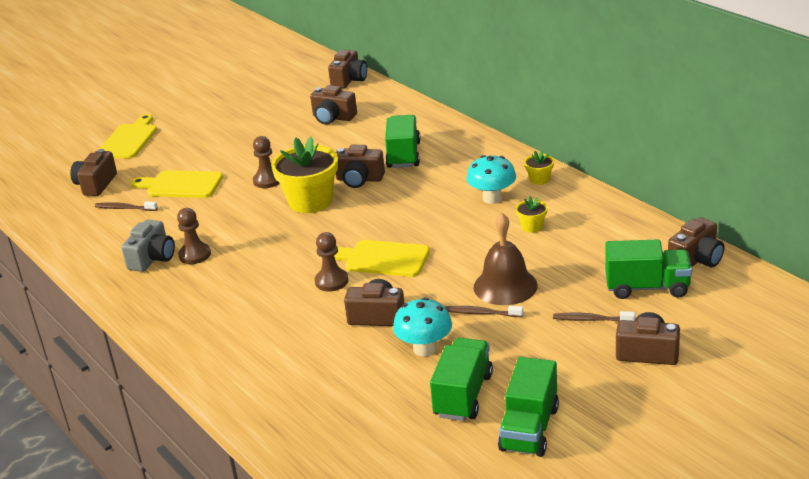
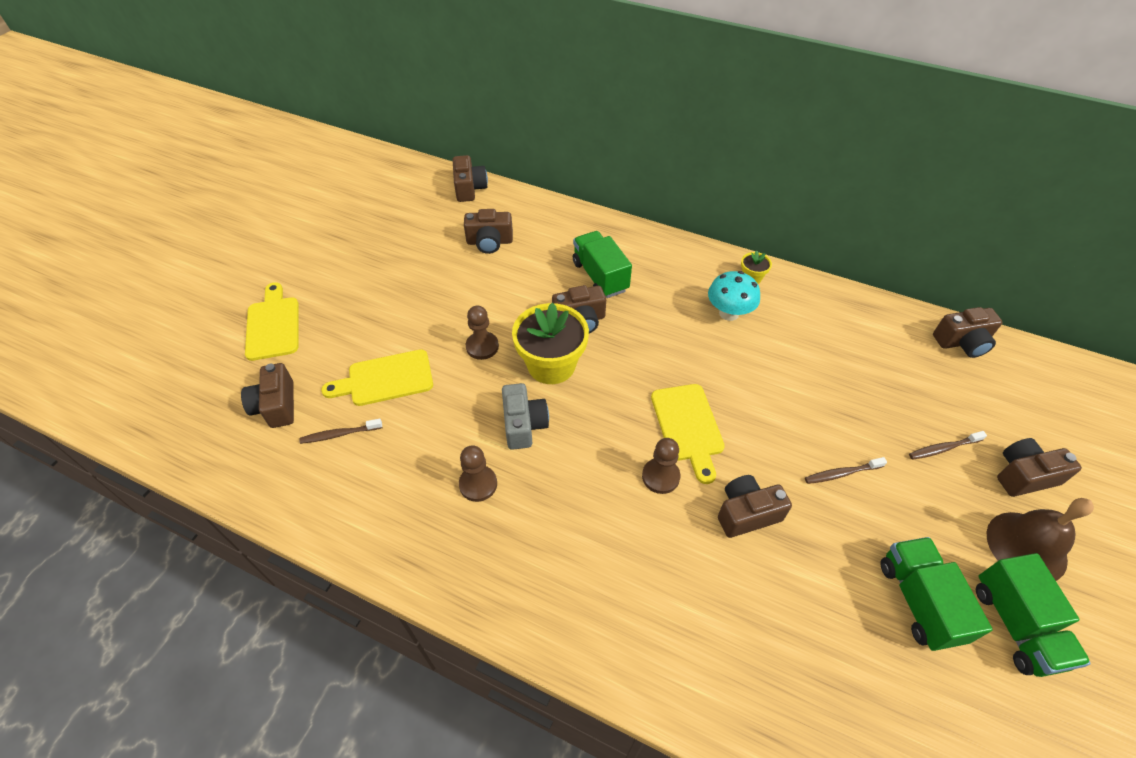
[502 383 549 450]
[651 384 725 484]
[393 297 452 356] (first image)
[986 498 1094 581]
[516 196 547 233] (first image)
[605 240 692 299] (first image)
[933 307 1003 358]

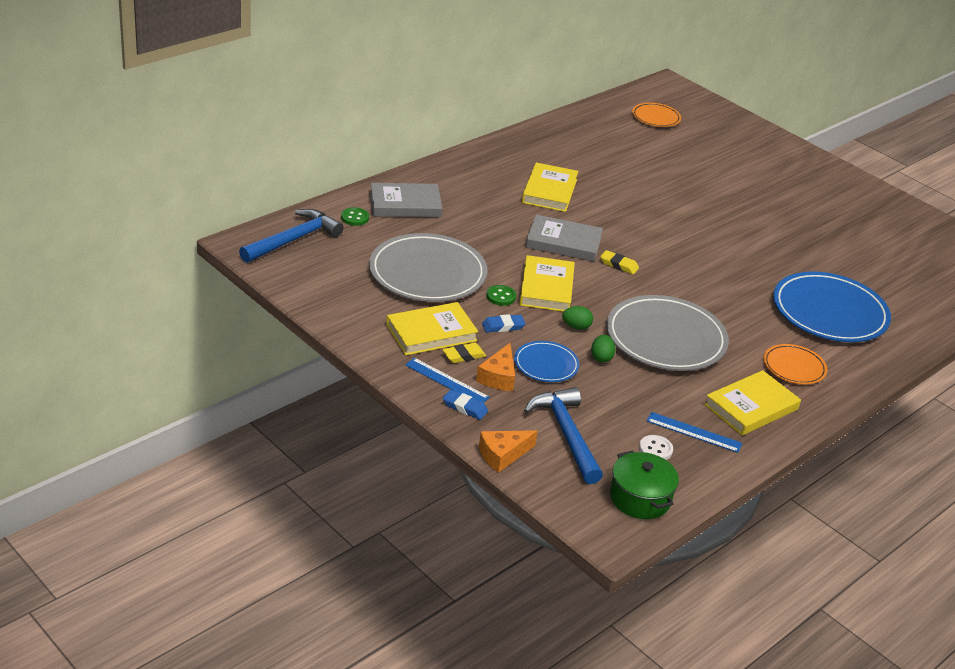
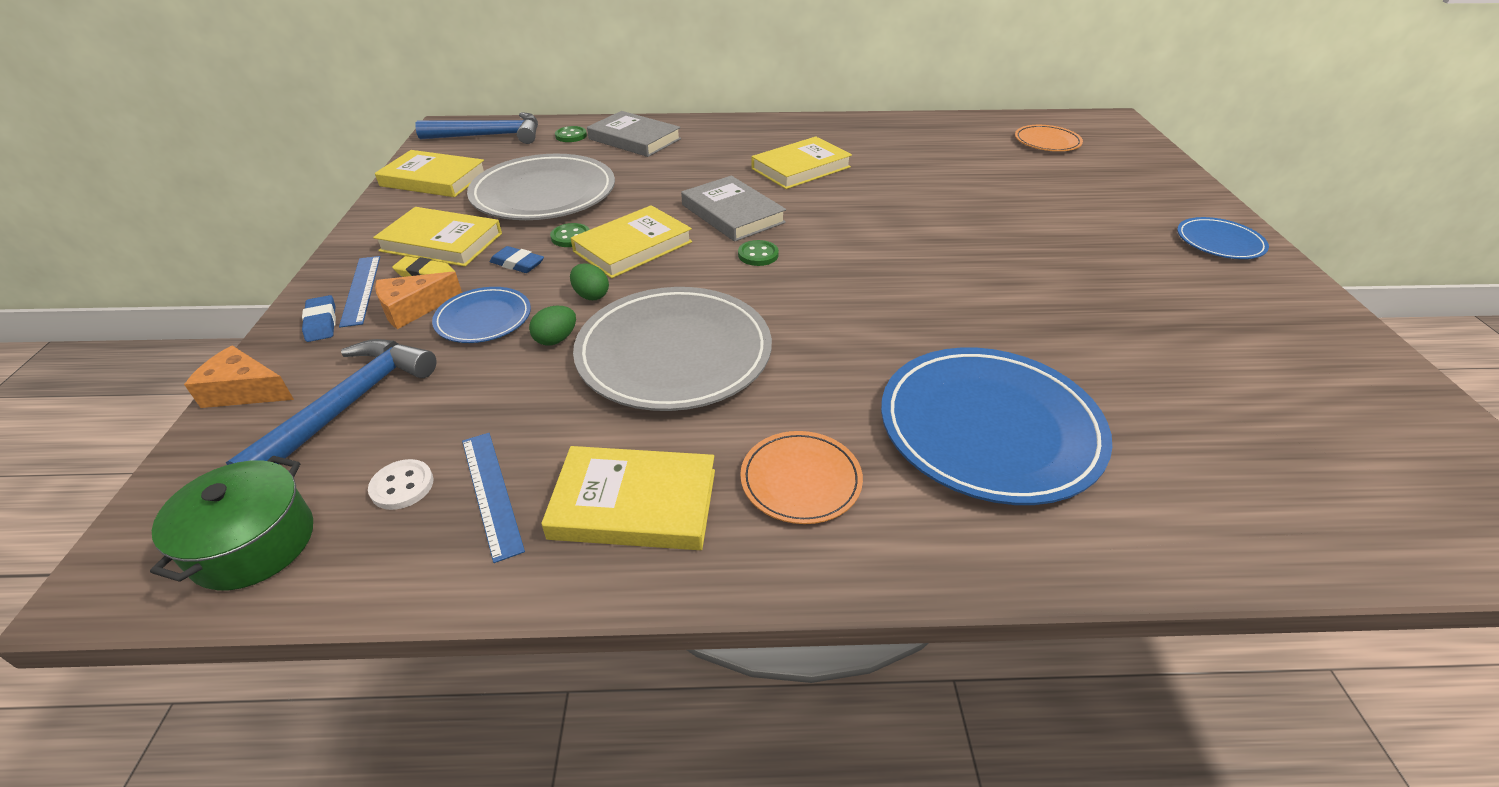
[738 240 779 266]
[375 150 484 197]
[1177 217 1269 259]

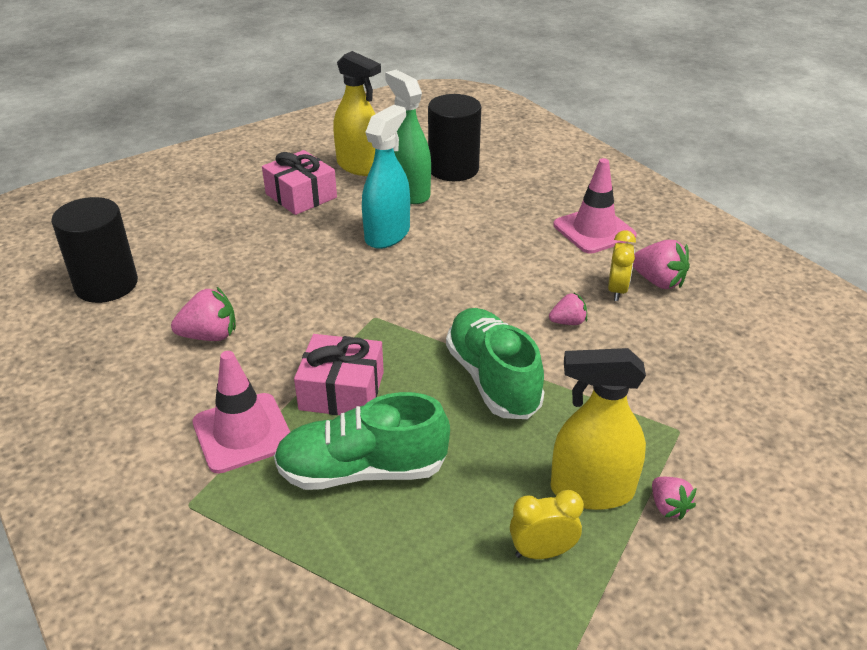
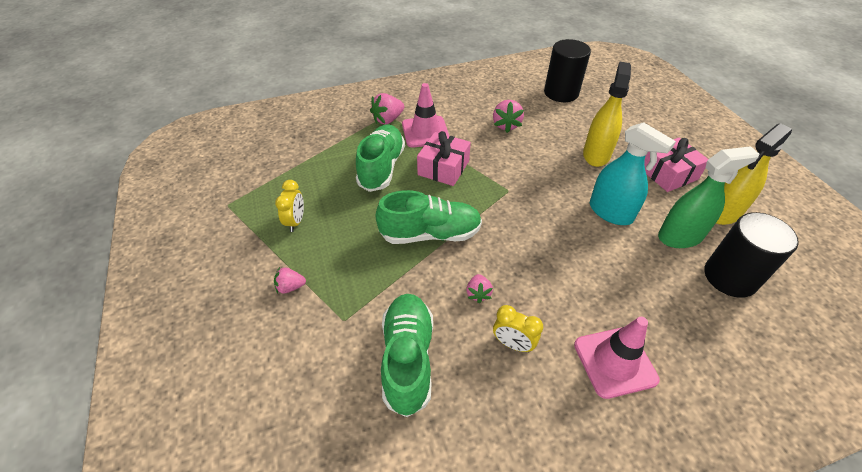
[583 62 631 167]
[370 93 404 124]
[381 294 433 417]

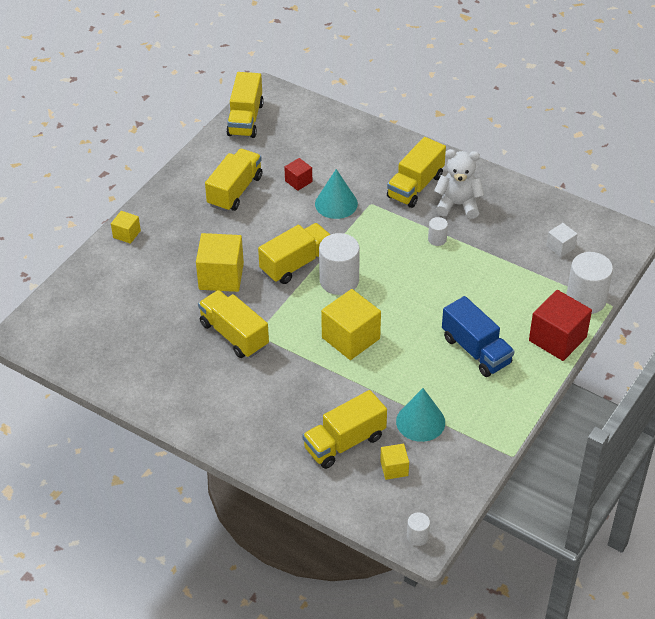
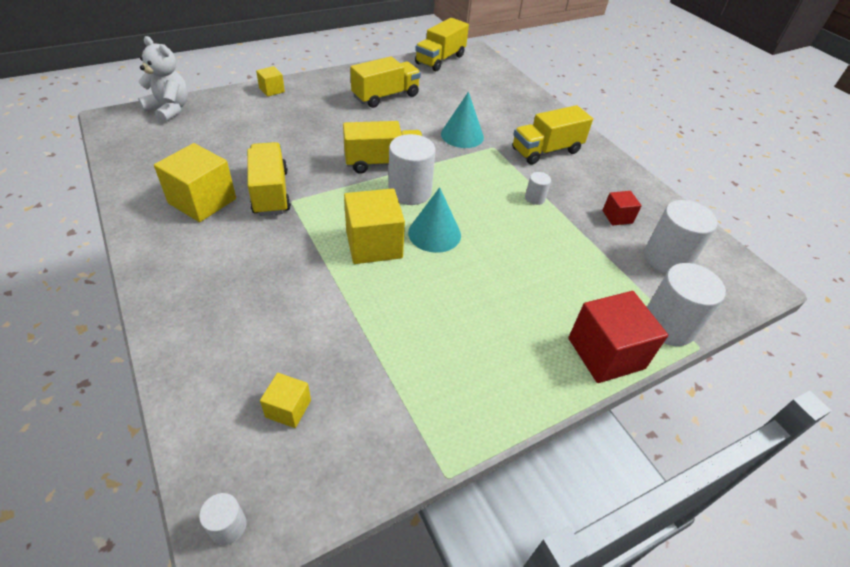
[154 143 236 222]
[602 191 642 226]
[302 390 387 469] (first image)
[408 187 461 253]
[138 36 188 123]
[442 296 514 377] (first image)
[644 200 717 274]

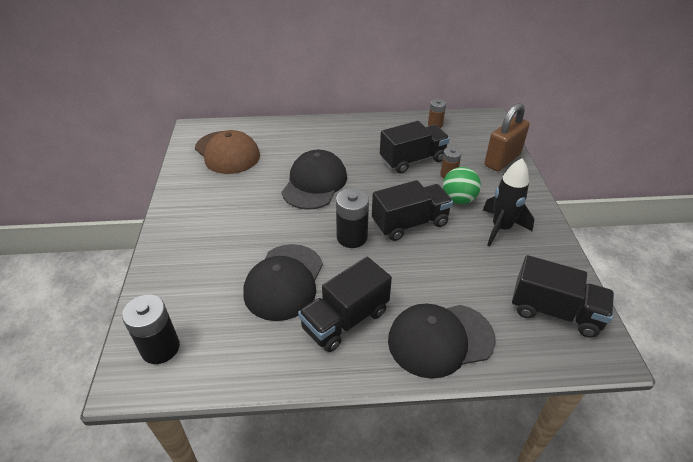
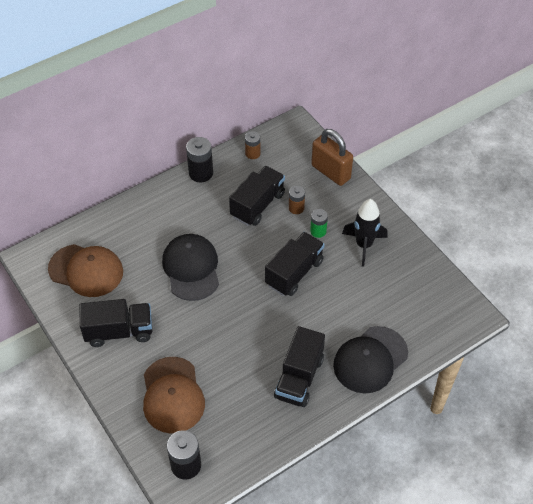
[243 244 323 321] (first image)
[186 137 213 183]
[310 209 328 238]
[311 129 353 186]
[80 299 152 347]
[143 357 205 433]

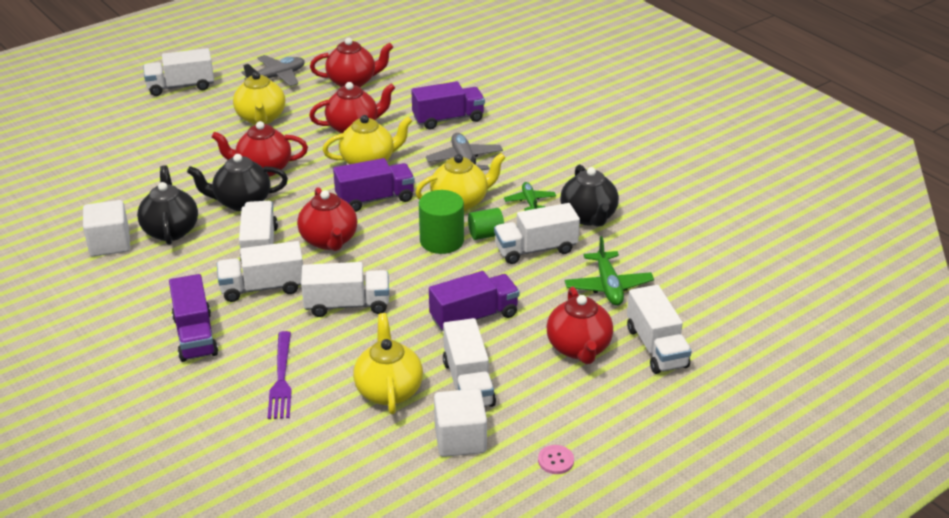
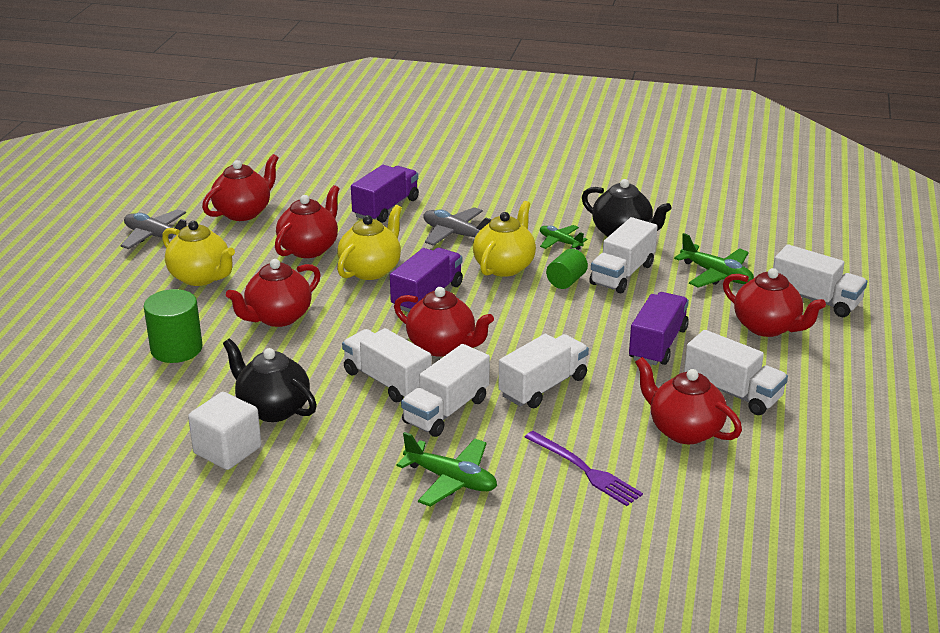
[143 48 214 96] (first image)
[396 432 497 507]
[187 154 288 211] (first image)
[120 209 186 249]
[635 357 742 444]
[144 289 203 363]
[434 389 487 457] (first image)
[538 445 574 474] (first image)

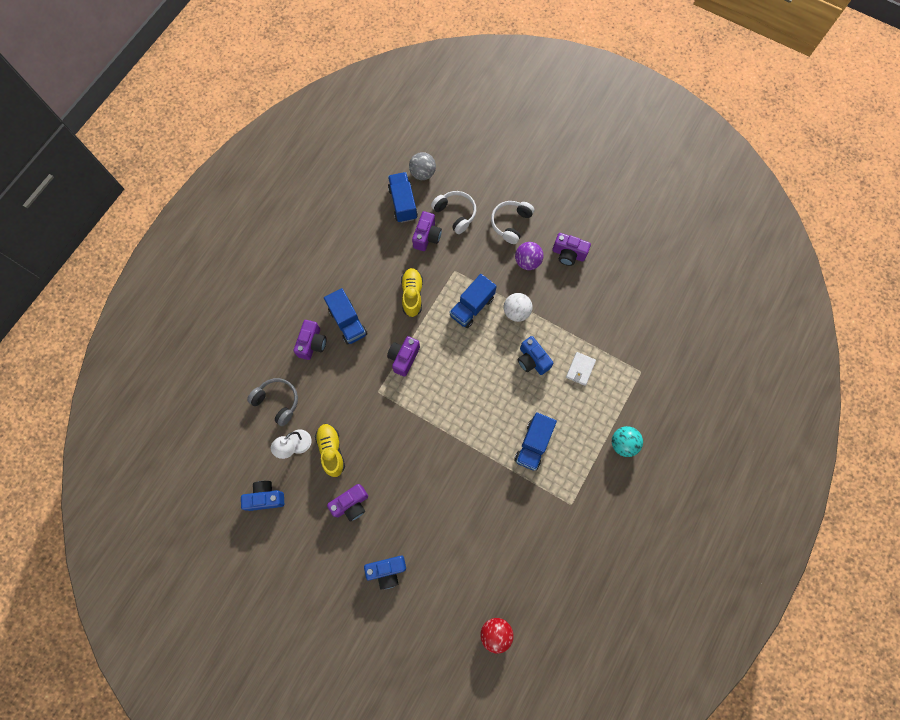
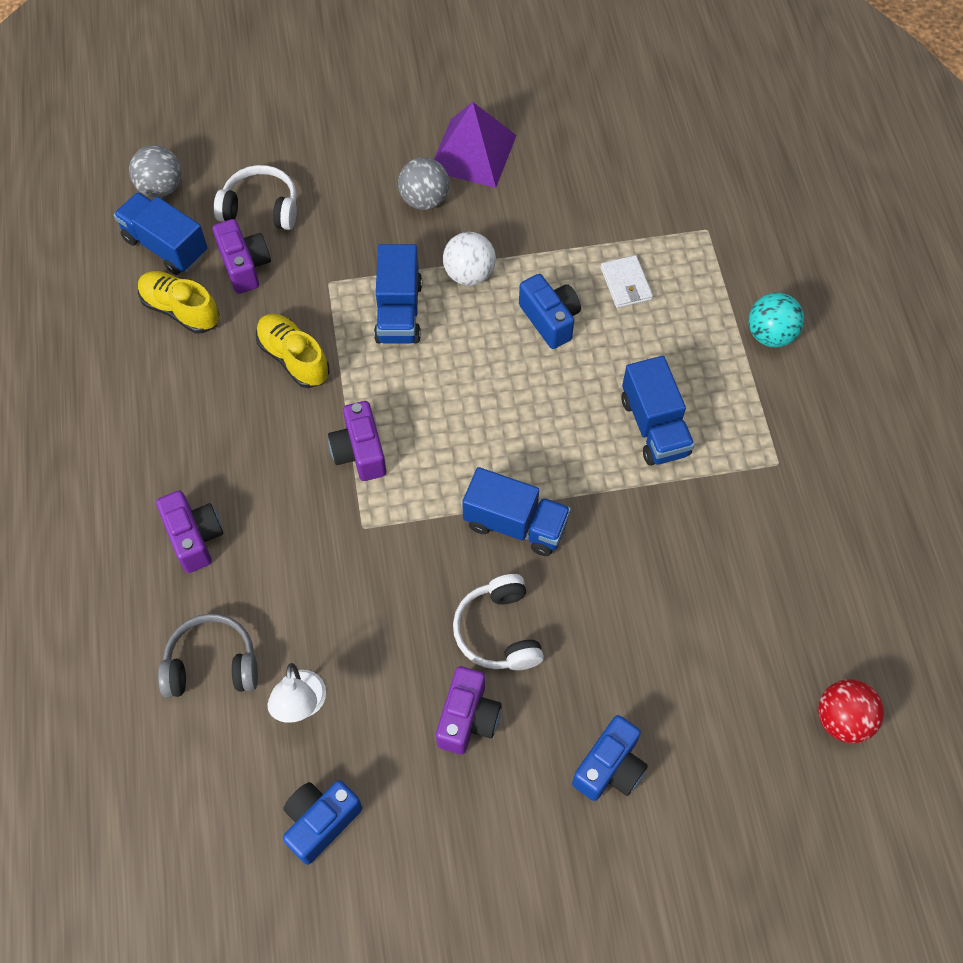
[138 271 219 334]
[462 467 571 556]
[453 574 544 670]
[398 157 449 210]
[519 274 581 349]
[434 102 517 188]

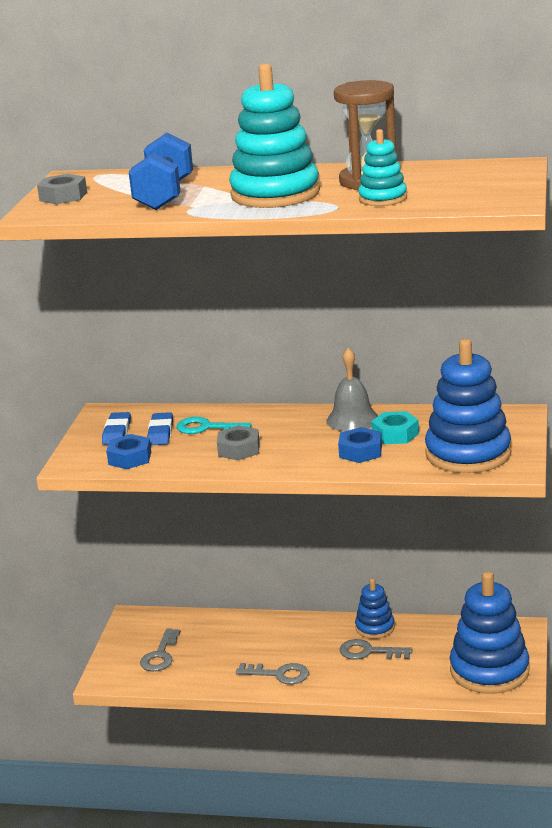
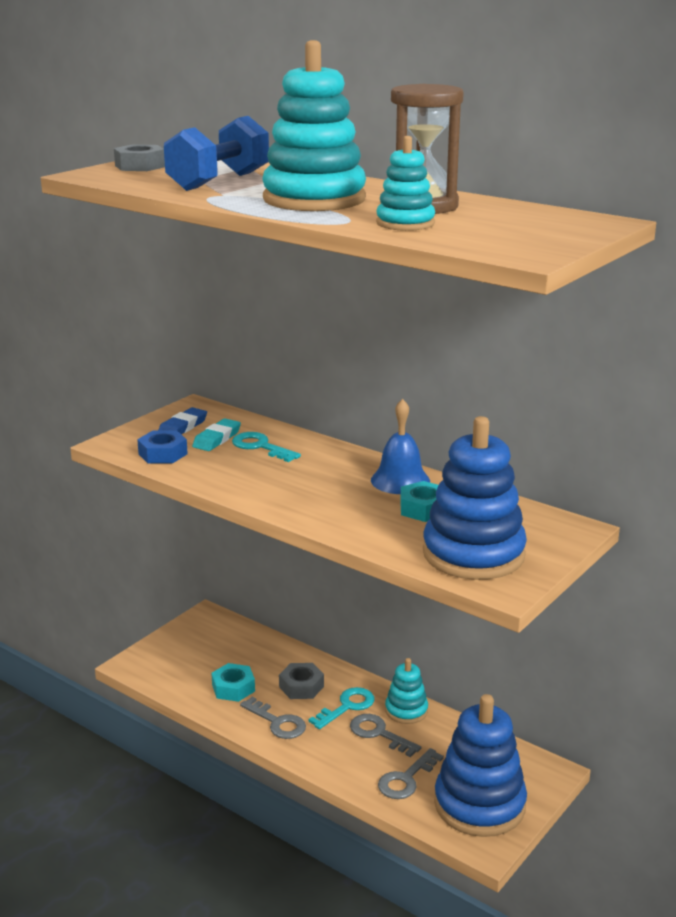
[378 748 444 799]
[192 418 241 451]
[279 663 324 699]
[371 399 430 494]
[338 427 382 463] (first image)
[385 658 428 724]
[211 663 255 702]
[309 687 374 729]

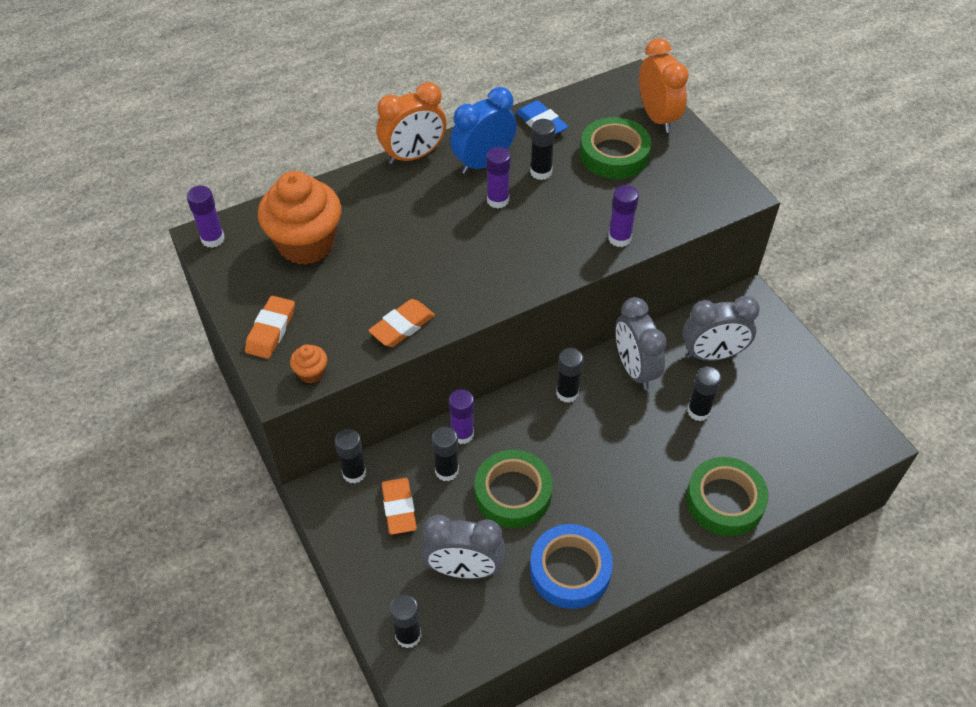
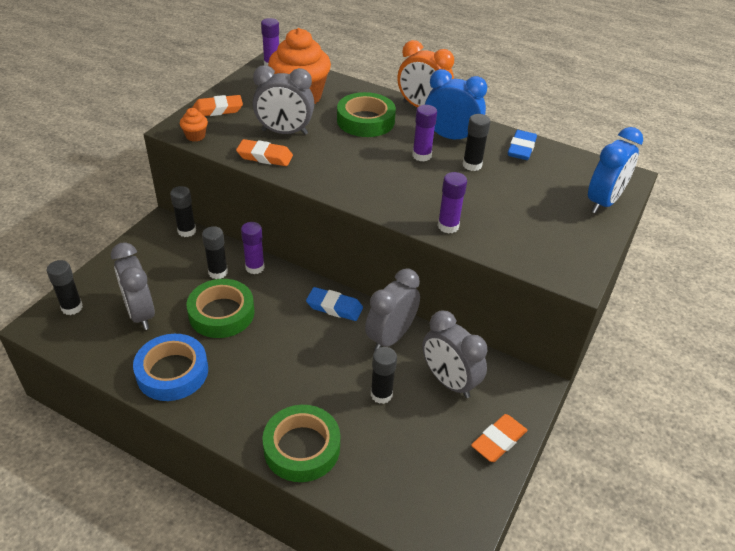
[471 414 527 462]
[306 287 363 321]
[337 92 396 137]
[588 127 643 214]
[252 65 314 135]

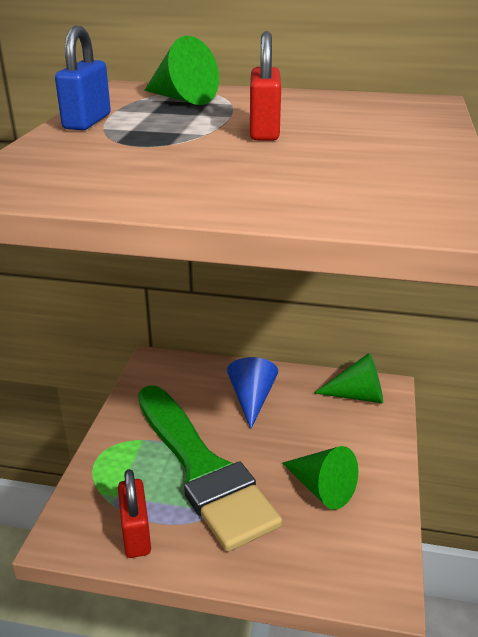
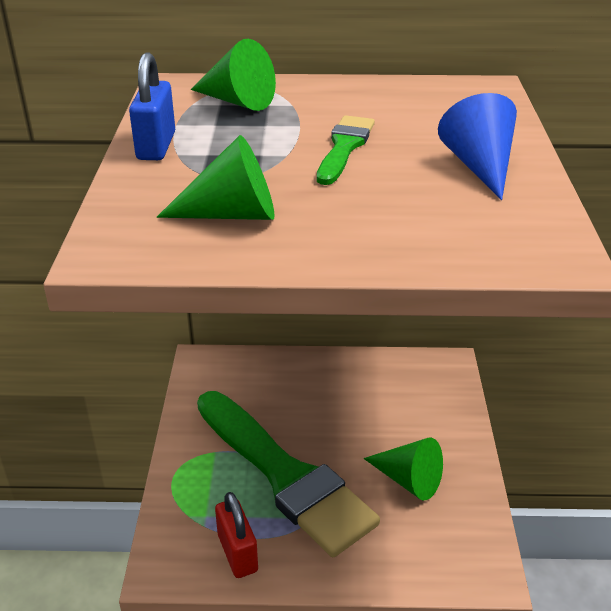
[438 93 517 200]
[317 115 375 185]
[157 135 275 220]

